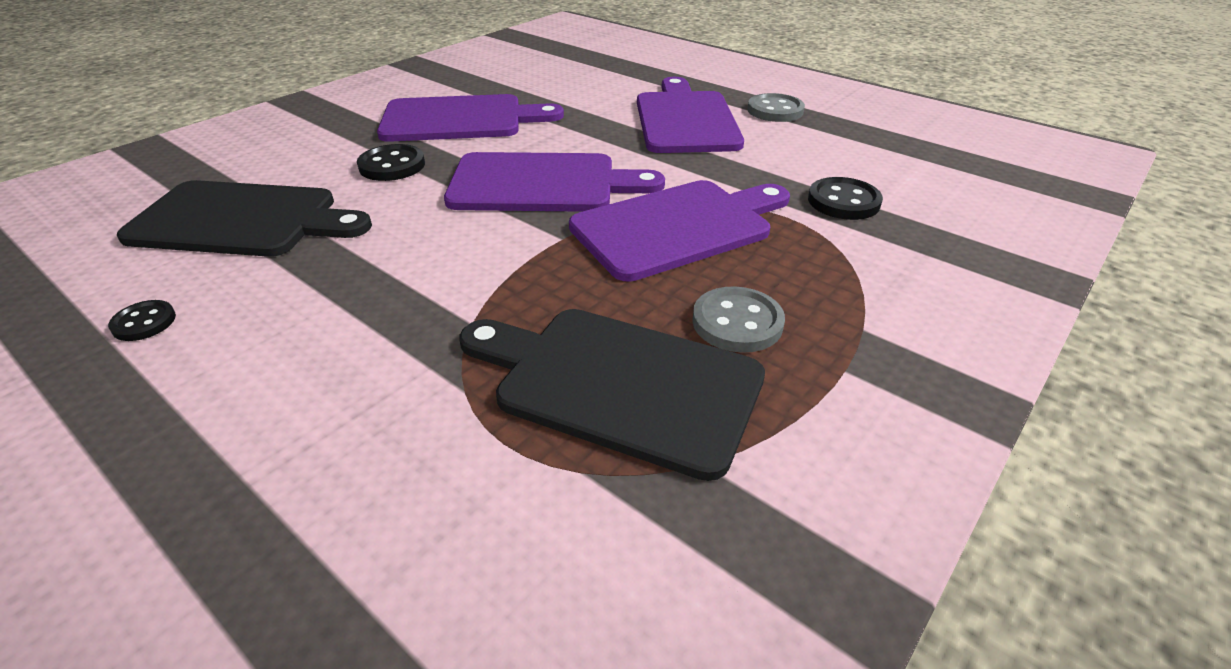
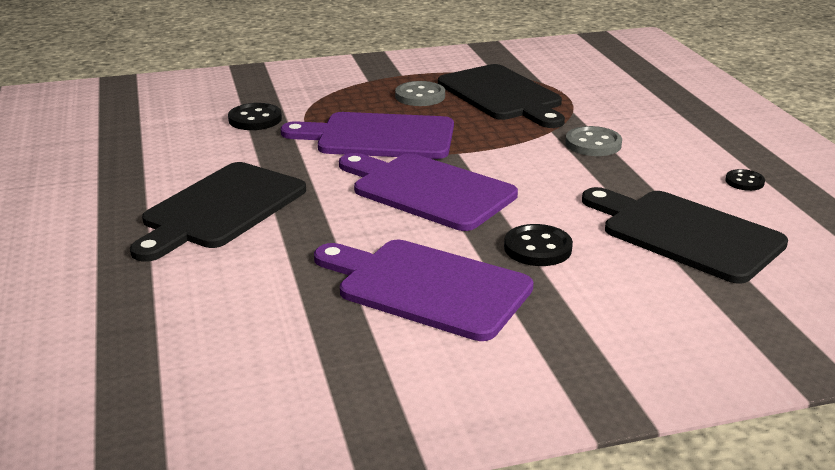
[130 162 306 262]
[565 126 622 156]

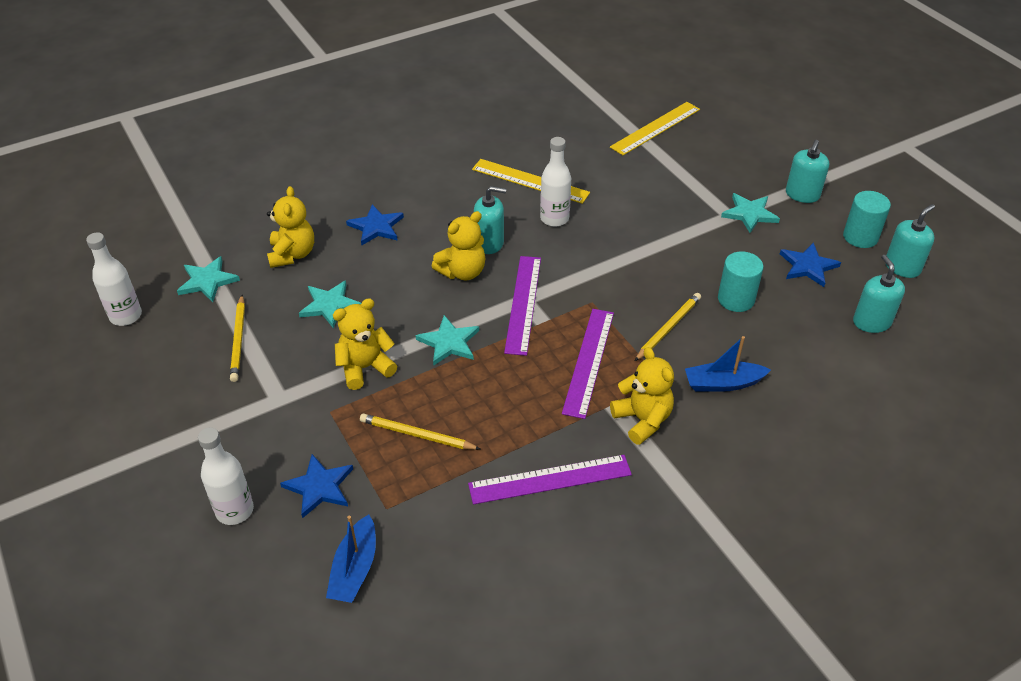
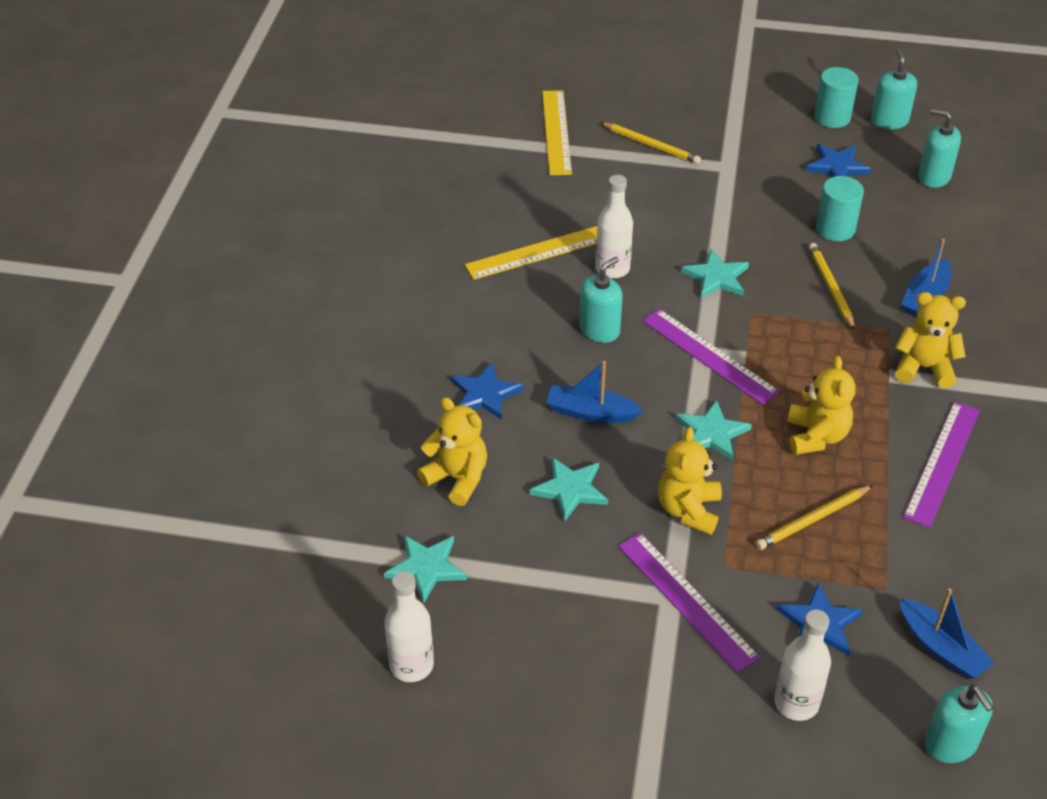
[600 122 701 164]
[787 356 855 455]
[618 533 760 673]
[681 249 749 298]
[925 685 994 763]
[546 361 643 423]

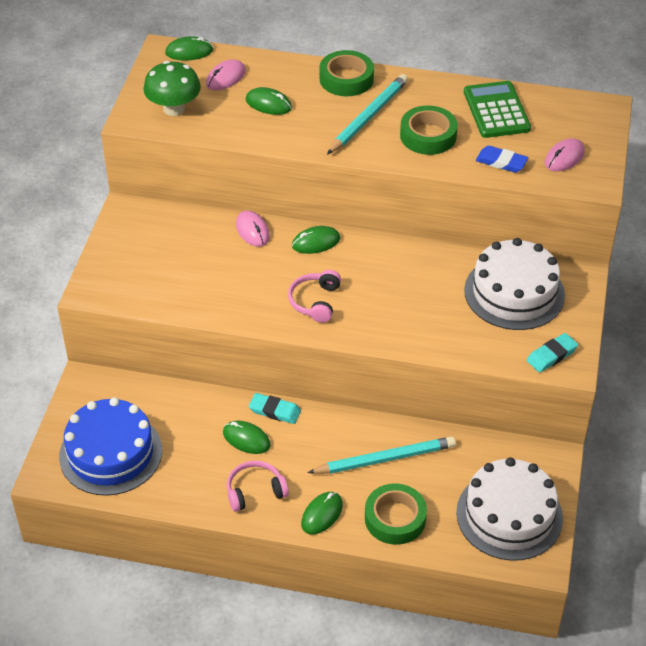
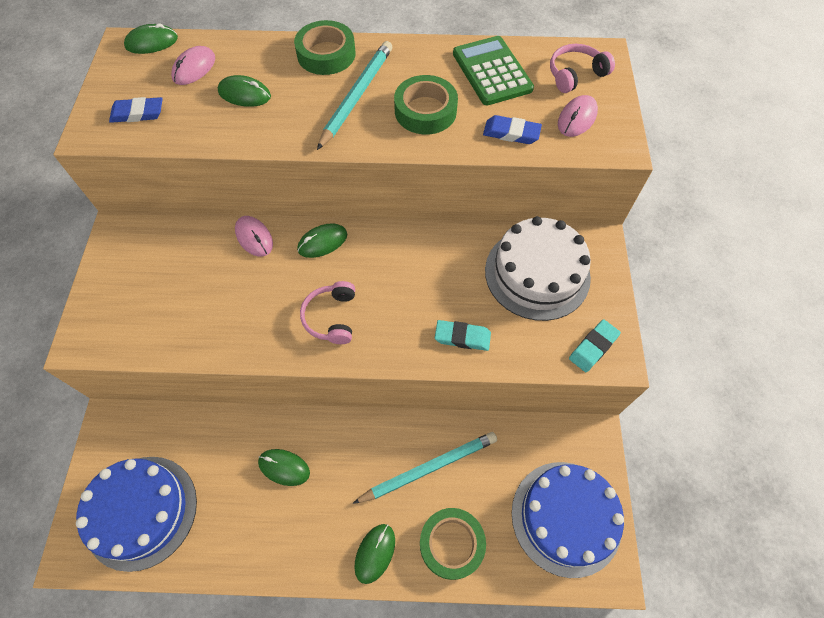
[109 97 163 123]
[550 44 615 93]
[435 320 491 351]
[512 462 624 578]

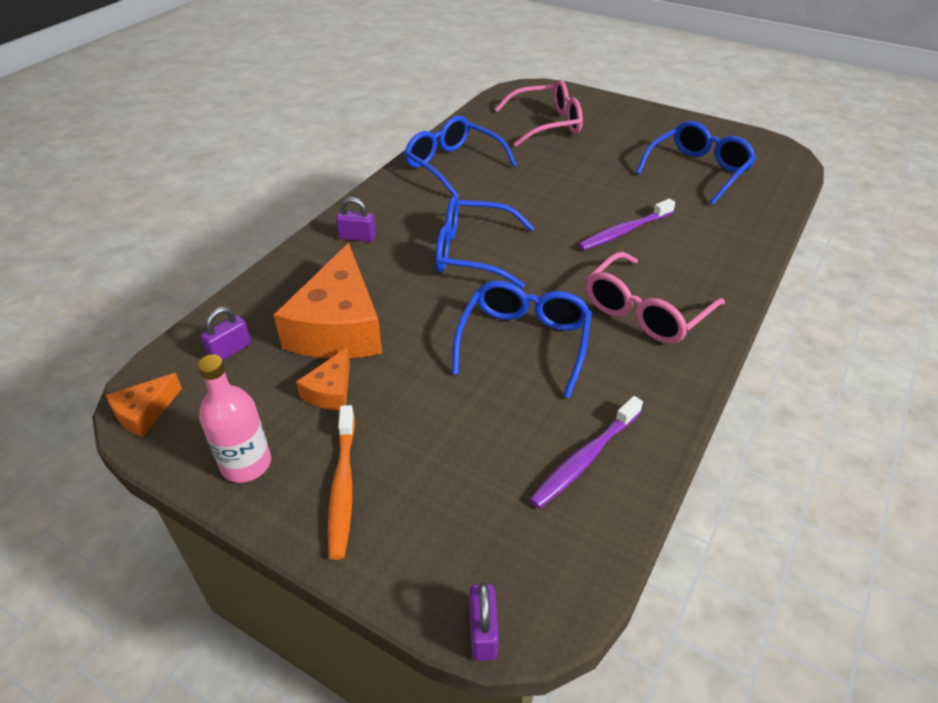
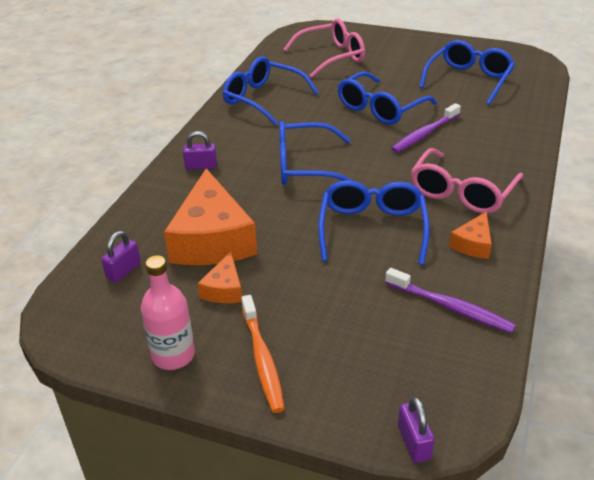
[449 211 492 259]
[385 268 516 333]
[338 72 437 125]

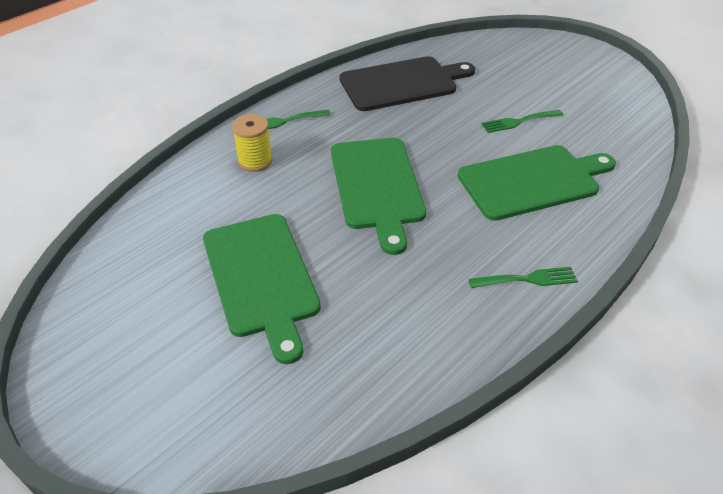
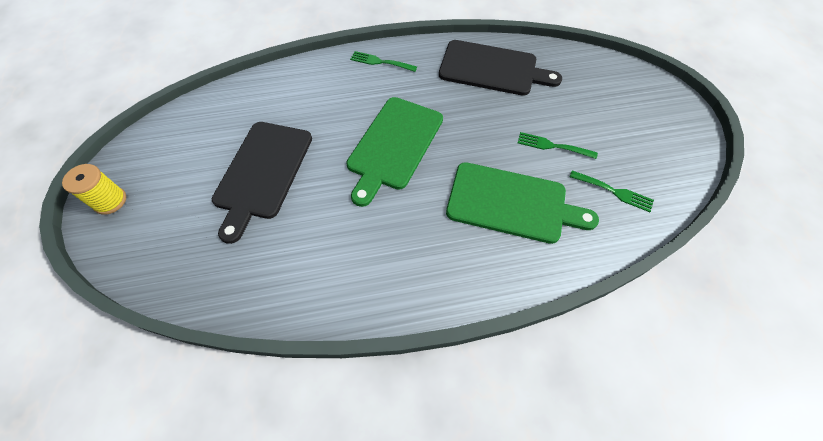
[212 122 312 244]
[62 164 126 215]
[569 170 654 212]

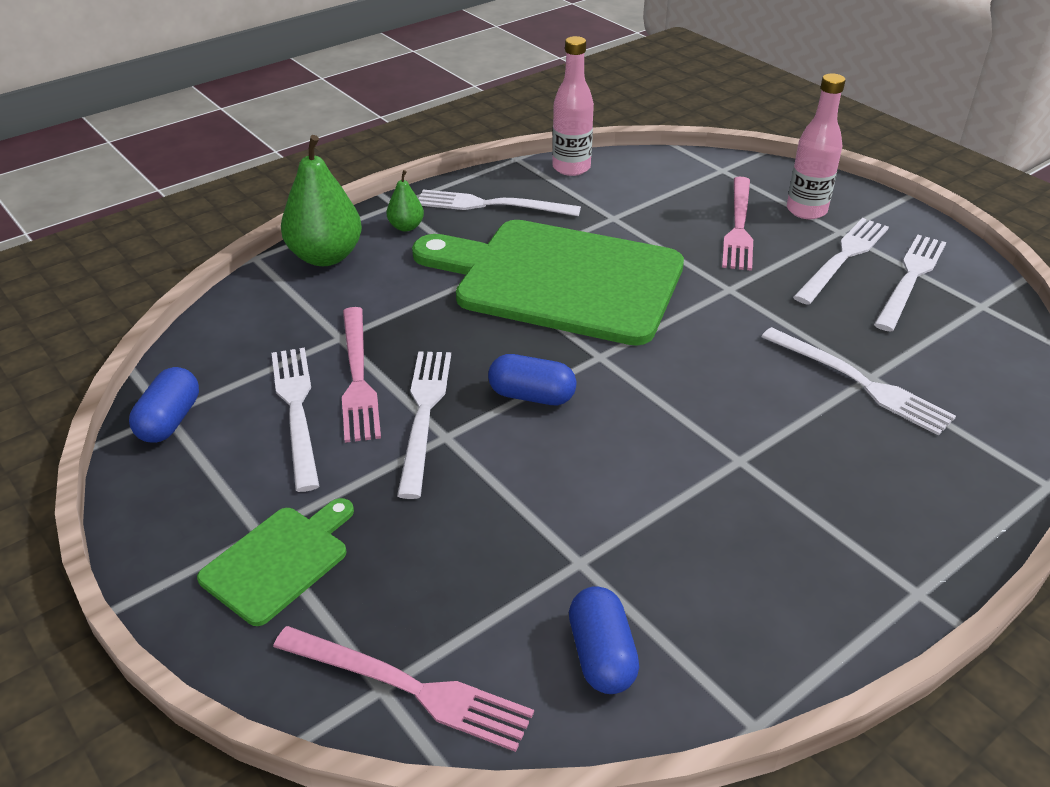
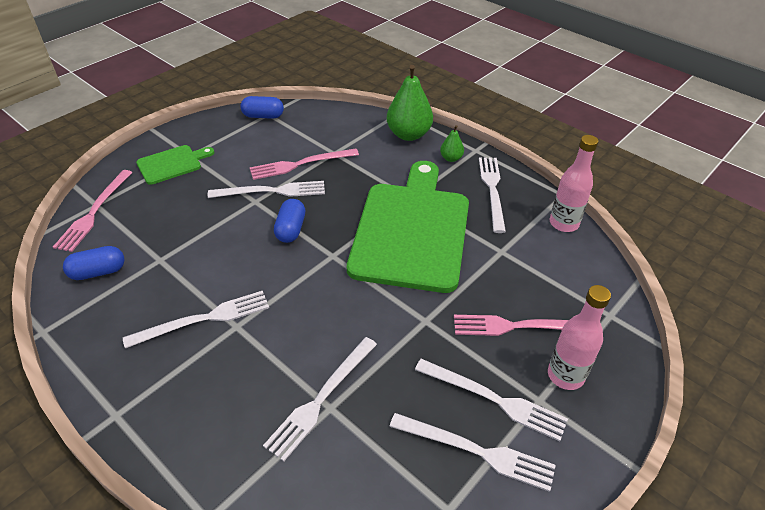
[136 145 214 185]
[123 291 269 348]

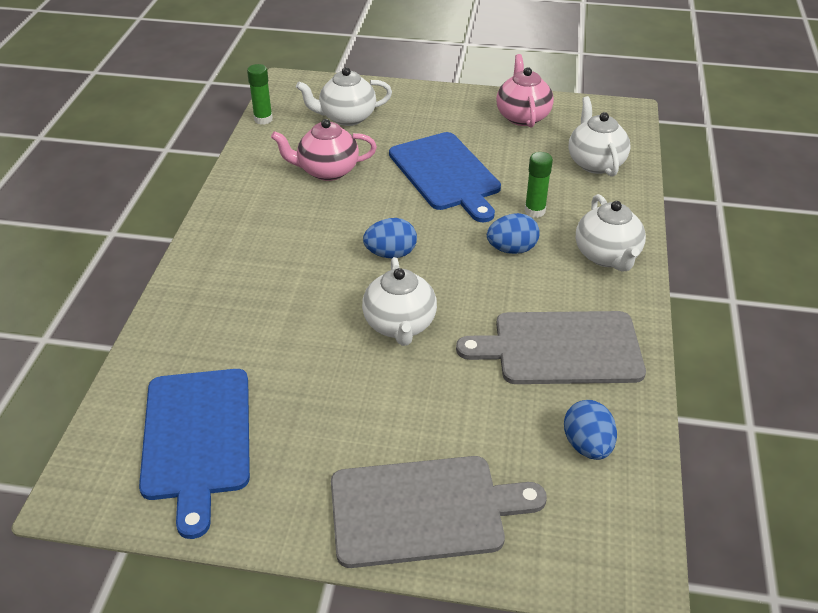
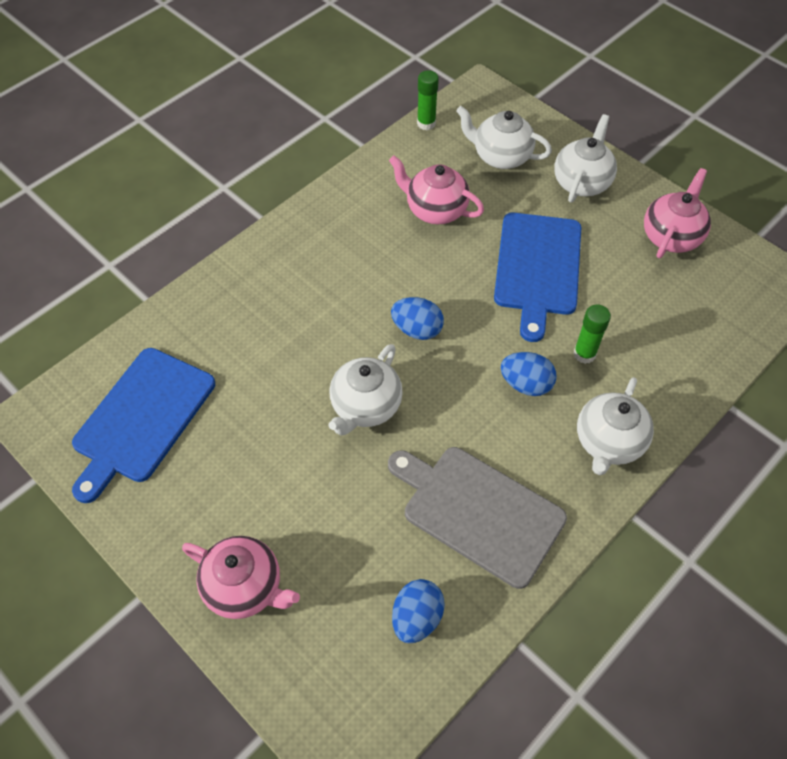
[182 536 300 619]
[554 114 617 203]

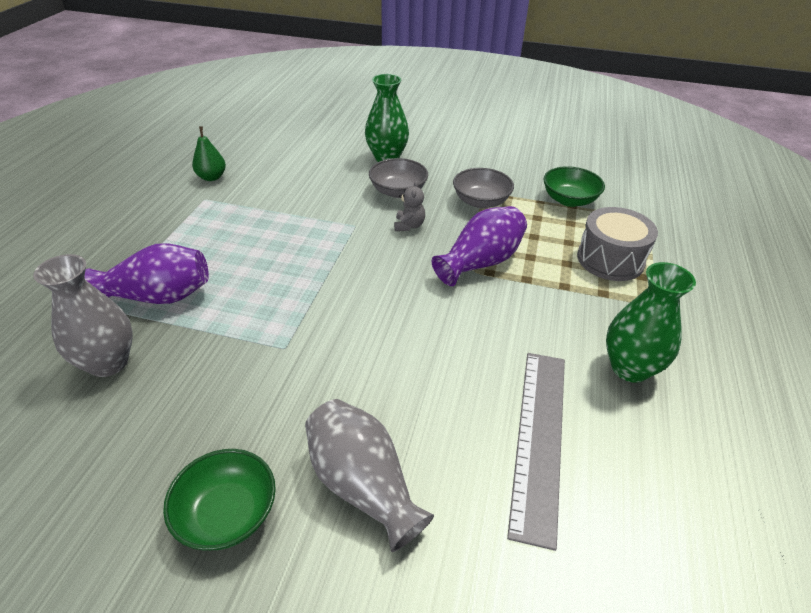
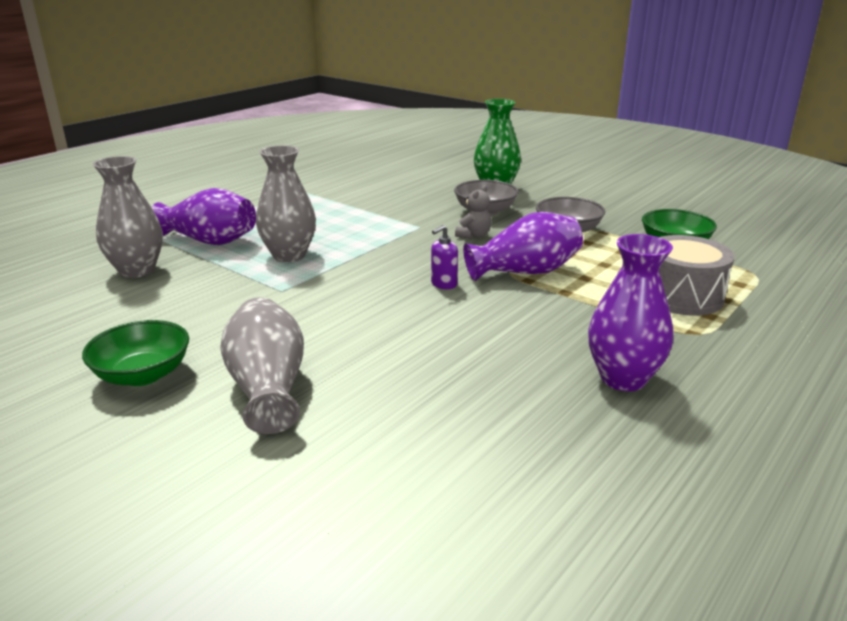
[192 126 226 181] (first image)
[507 353 565 551] (first image)
[588 234 673 391]
[256 146 316 262]
[431 225 458 289]

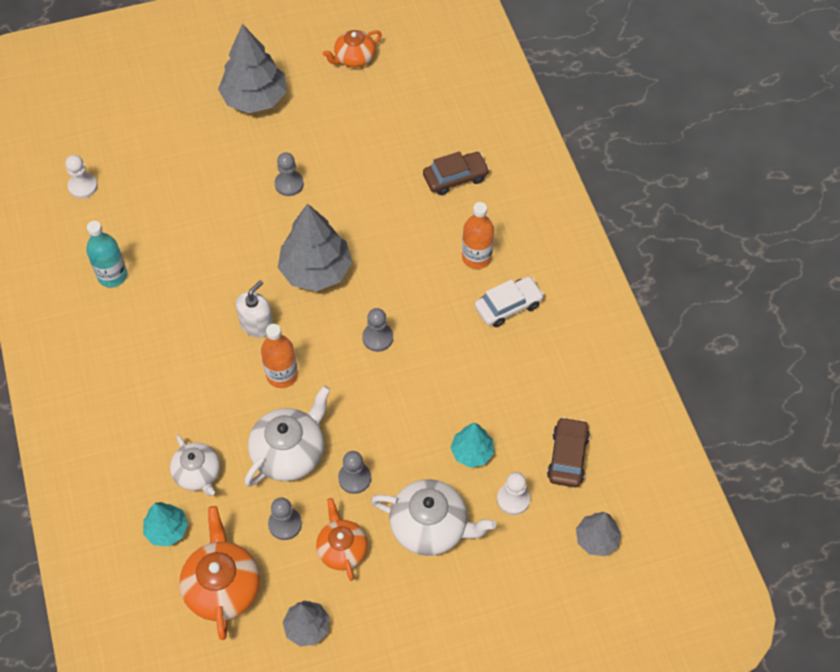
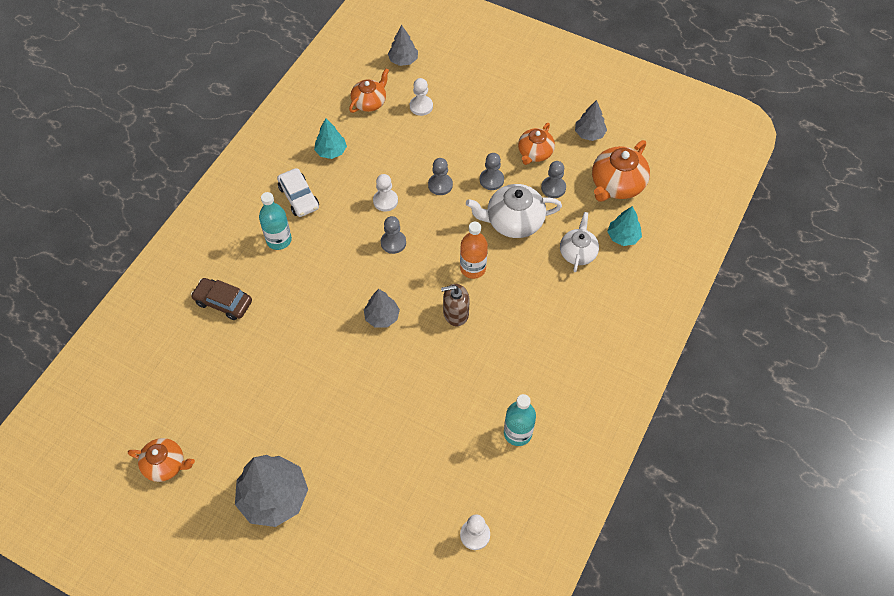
[441 284 470 326]
[428 158 453 195]
[364 289 400 328]
[371 479 496 556] (first image)
[314 118 347 159]
[259 192 292 250]
[277 168 319 217]
[349 68 389 113]
[373 174 398 212]

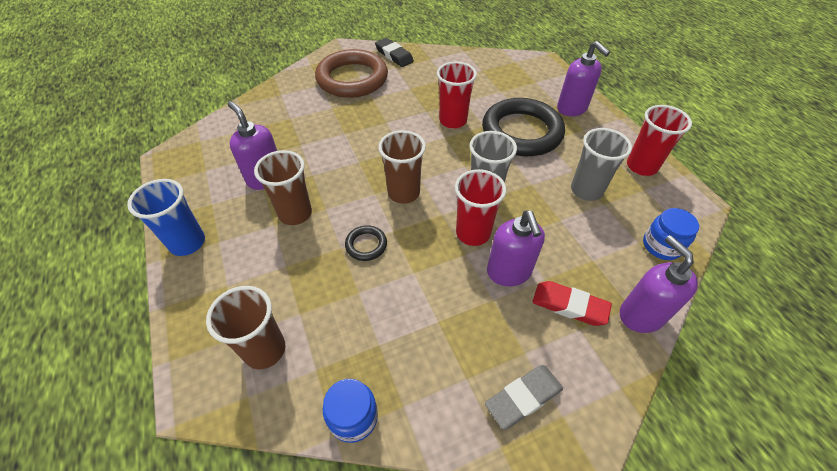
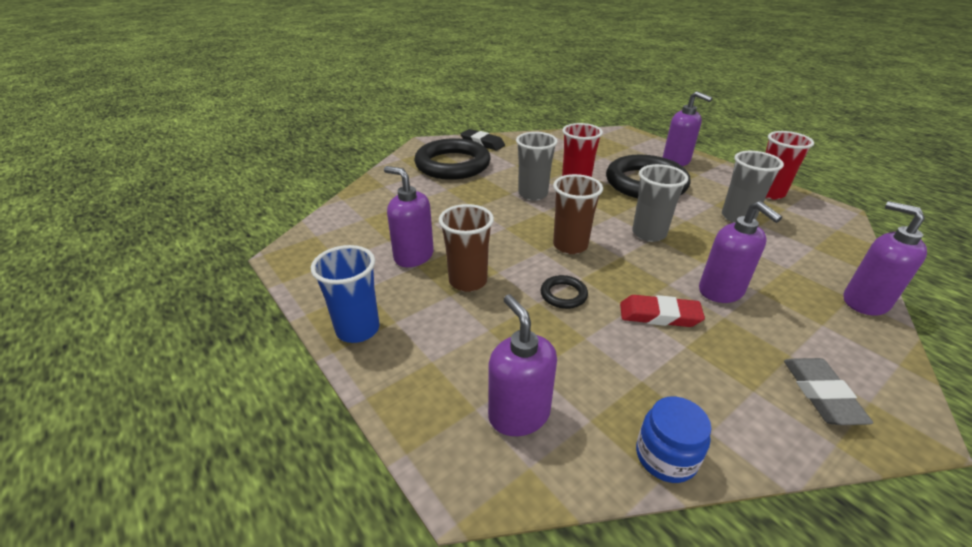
[488 294 557 436]
[414 138 491 180]
[455 169 506 246] (first image)
[784 358 873 425]
[620 295 705 327]
[643 208 699 260] (first image)
[516 132 558 201]

